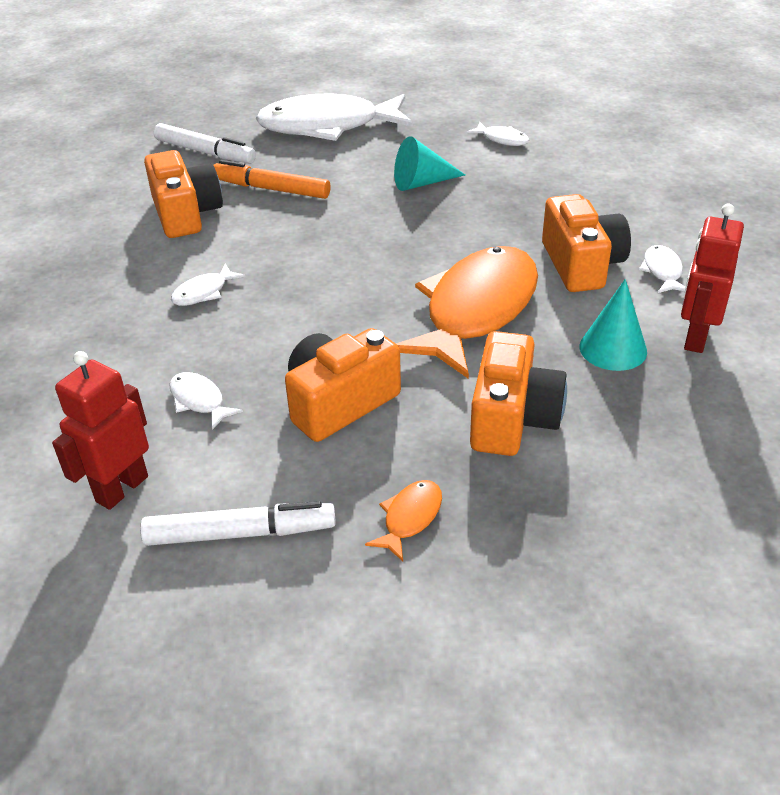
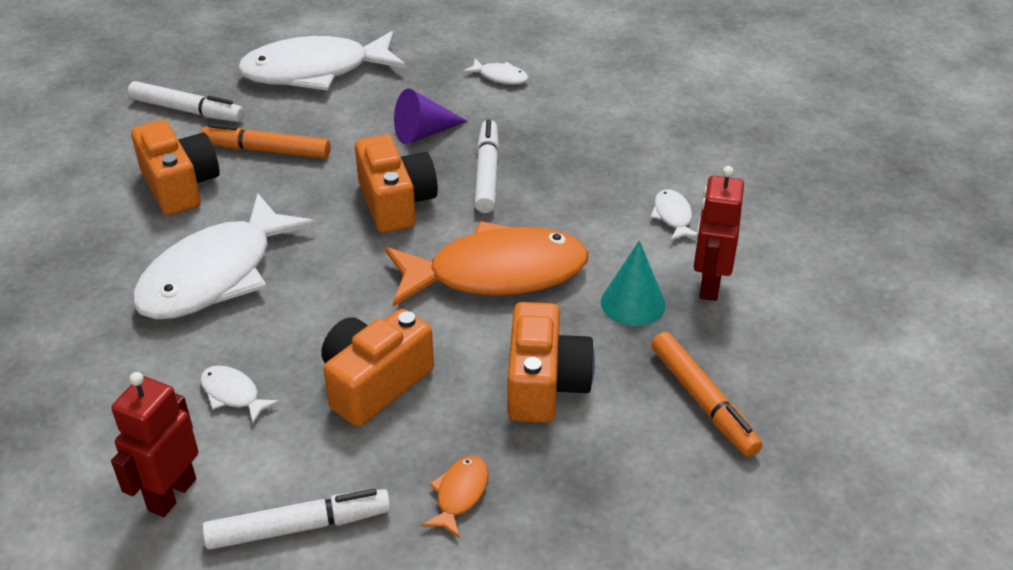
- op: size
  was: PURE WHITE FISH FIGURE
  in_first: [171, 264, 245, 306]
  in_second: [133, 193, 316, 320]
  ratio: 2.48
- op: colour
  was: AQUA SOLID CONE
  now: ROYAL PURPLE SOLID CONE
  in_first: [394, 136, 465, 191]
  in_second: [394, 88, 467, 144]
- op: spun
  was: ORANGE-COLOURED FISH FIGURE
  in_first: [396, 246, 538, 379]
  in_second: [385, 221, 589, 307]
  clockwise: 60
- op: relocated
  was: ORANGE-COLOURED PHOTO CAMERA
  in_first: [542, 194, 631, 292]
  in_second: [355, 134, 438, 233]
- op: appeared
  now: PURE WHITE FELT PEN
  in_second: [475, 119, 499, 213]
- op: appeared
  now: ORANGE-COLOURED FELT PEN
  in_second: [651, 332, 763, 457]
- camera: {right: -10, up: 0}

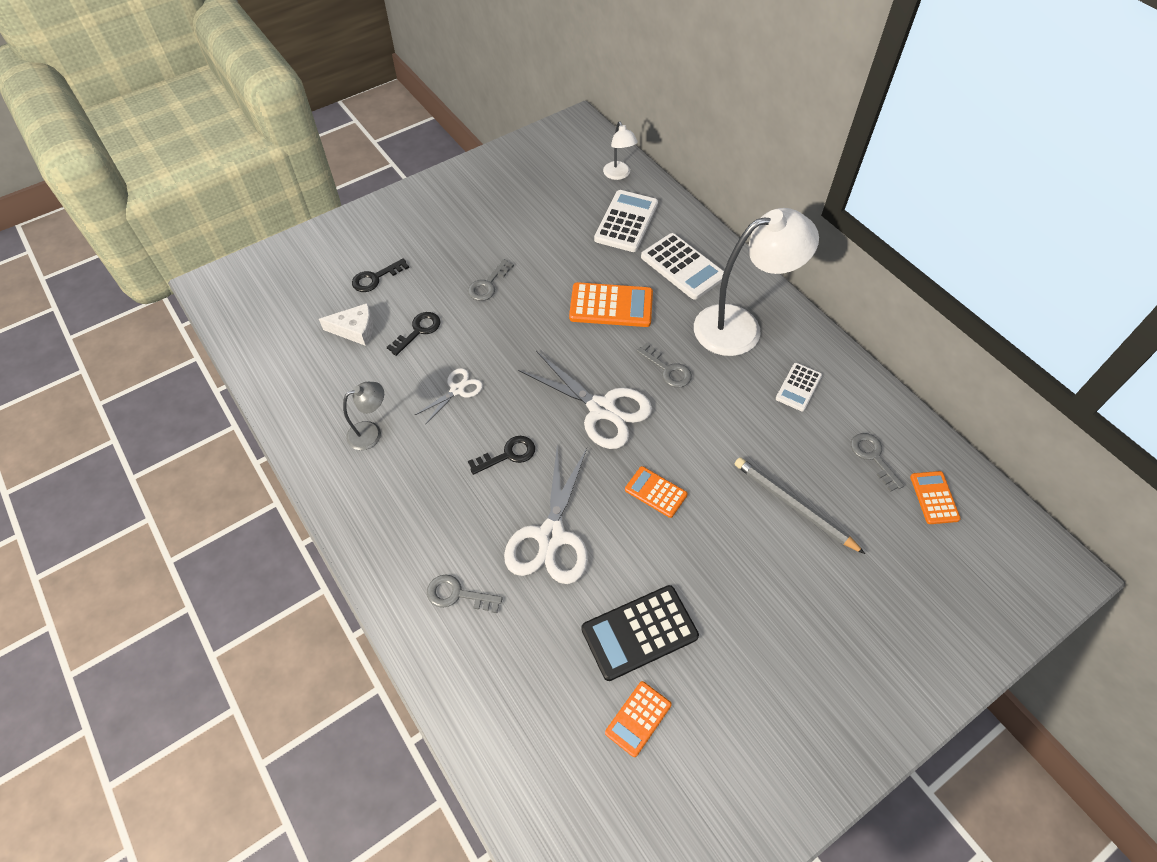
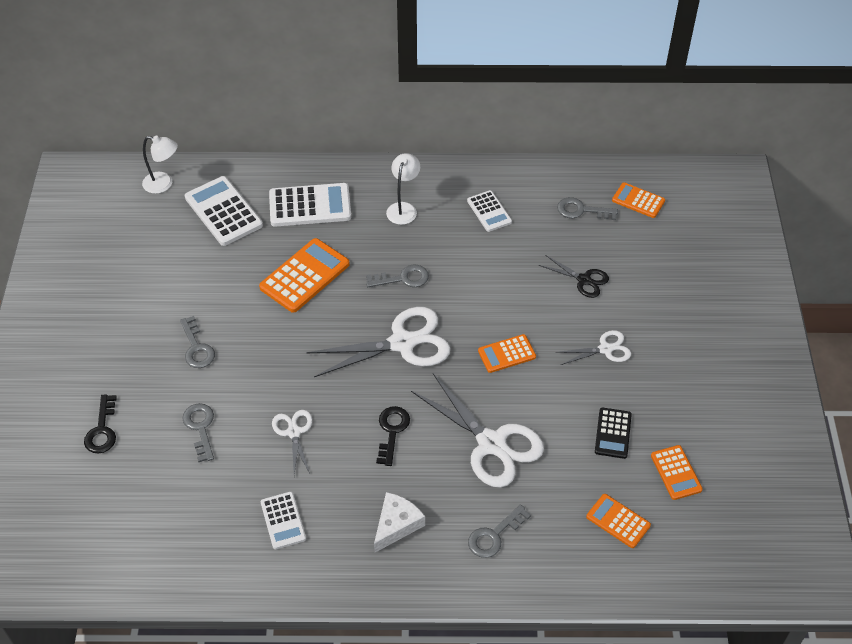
- op: relocated
  was: PURE WHITE CHEESE
  in_first: [319, 303, 373, 346]
  in_second: [374, 492, 425, 552]
- op: exchanged
  was: GREY LAMP
  now: PURE WHITE CALCULATOR
  in_first: [343, 382, 384, 450]
  in_second: [261, 492, 306, 549]
- op: colour
  was: JET-BLACK KEY
  now: GREY KEY
  in_first: [387, 312, 440, 356]
  in_second: [182, 403, 214, 462]
- op: size
  was: JET-BLACK CALCULATOR
  in_first: [582, 585, 699, 681]
  in_second: [595, 408, 632, 459]
  ratio: 0.59
- op: size
  was: PURE WHITE LAMP
  in_first: [694, 208, 819, 356]
  in_second: [386, 153, 420, 225]
  ratio: 0.47
- op: exchanged
  was: GREY LEAD PENCIL
  now: JET-BLACK PAIR OF SCISSORS
  in_first: [735, 457, 865, 554]
  in_second: [539, 255, 609, 298]
- op: appeared
  now: PURE WHITE PAIR OF SCISSORS
  in_second: [557, 330, 631, 365]
- op: appeared
  now: ORANGE-COLOURED CALCULATOR
  in_second: [586, 494, 651, 548]
- camera: {right: -55, up: -5}

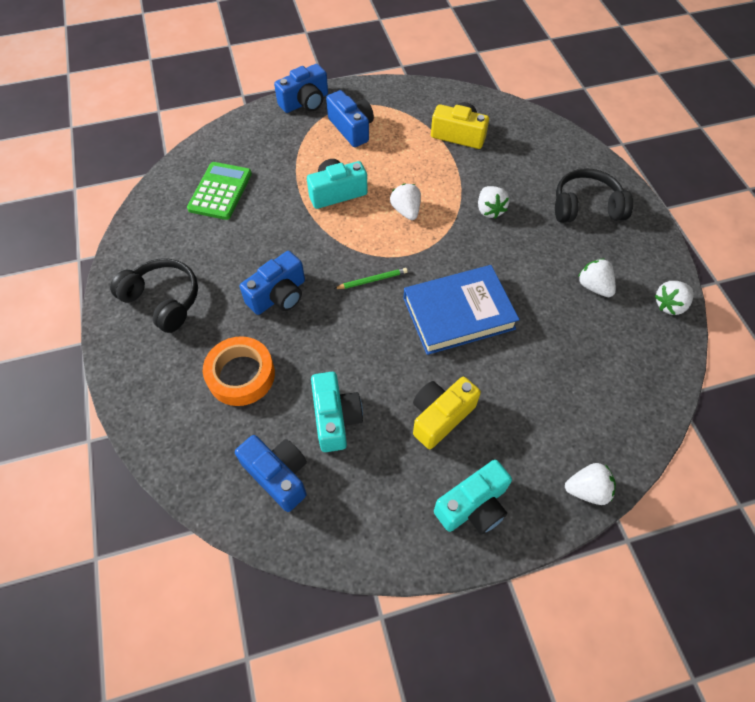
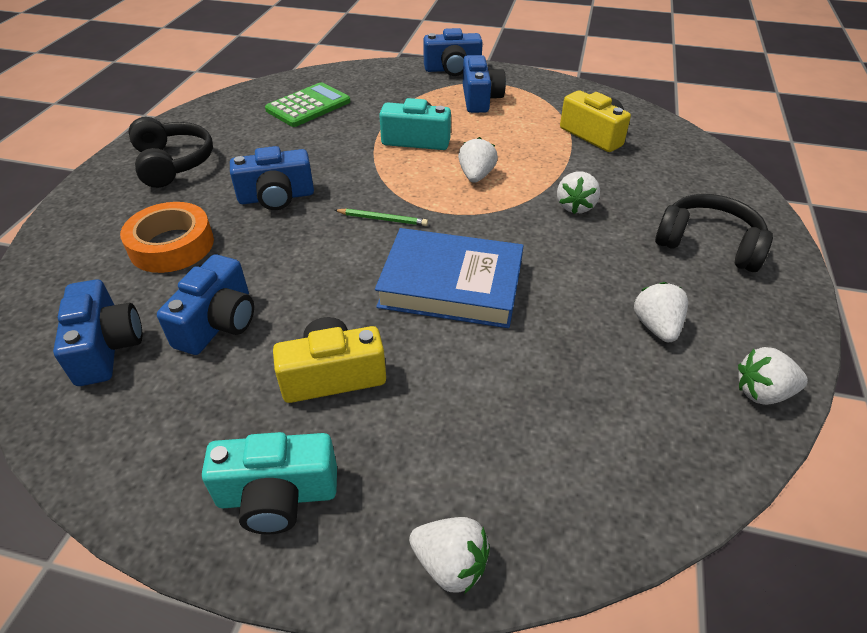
- op: colour
  was: AQUA PHOTO CAMERA
  now: BLUE PHOTO CAMERA
  in_first: [311, 372, 363, 452]
  in_second: [157, 254, 254, 355]
- camera: {right: 30, up: -15}

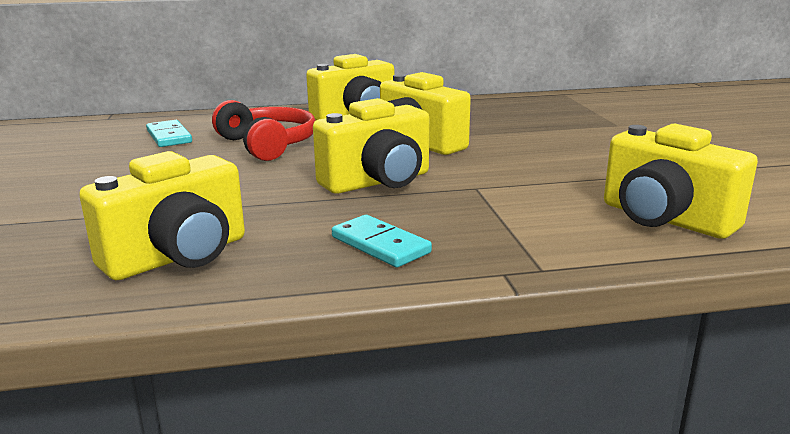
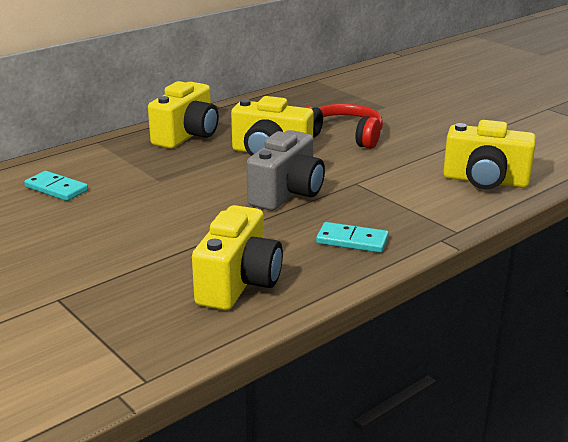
- op: relocated
  was: RED HEADSET
  in_first: [212, 100, 316, 161]
  in_second: [304, 104, 383, 149]
- op: colour
  was: GOLDEN PHOTO CAMERA
  now: GREY PHOTO CAMERA
  in_first: [313, 98, 429, 194]
  in_second: [246, 130, 325, 211]
- camera: {right: -30, up: 5}

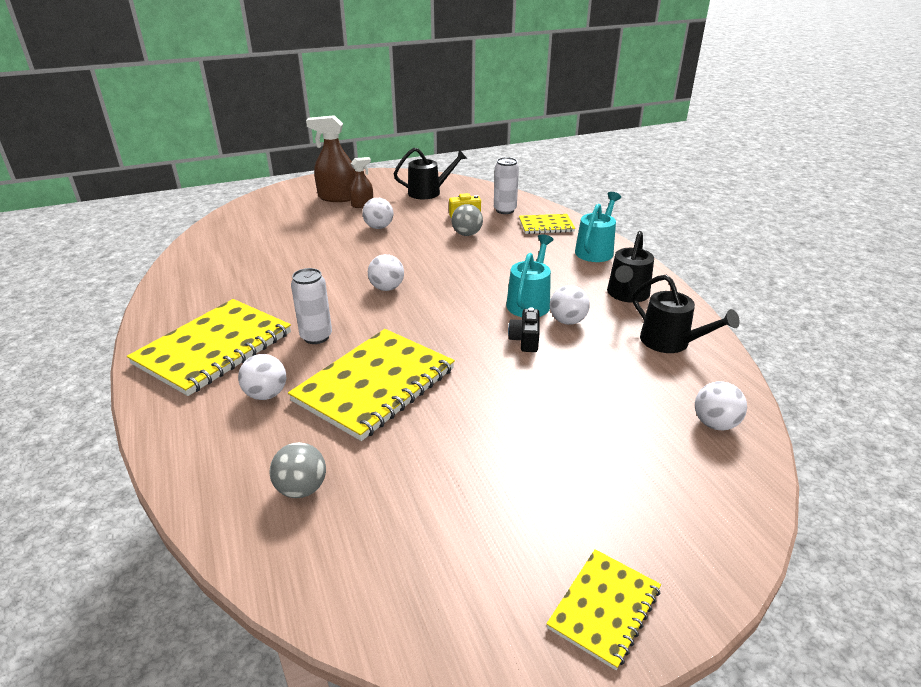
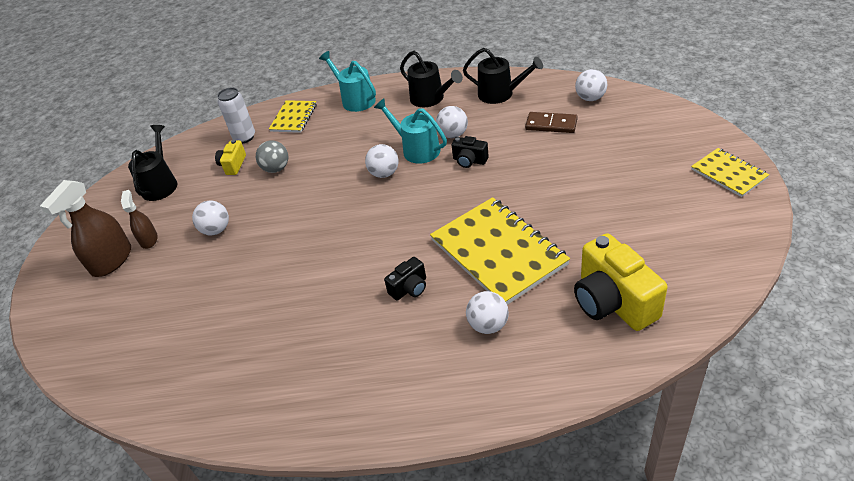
- op: missing
  was: GOLDEN EXERCISE BOOK
  in_first: [127, 299, 291, 396]
- op: exchanged
  was: GREY PLAY BALL
  now: GOLDEN PHOTO CAMERA
  in_first: [270, 442, 326, 498]
  in_second: [574, 233, 668, 331]
- op: exchanged
  was: PURE WHITE CAN
  now: JET-BLACK PHOTO CAMERA
  in_first: [291, 268, 332, 344]
  in_second: [384, 257, 426, 300]
- op: relocated
  was: PURE WHITE PLAY BALL
  in_first: [368, 254, 404, 291]
  in_second: [365, 144, 398, 178]
- op: spun
  was: JET-BLACK SPRINKLING CAN
  in_first: [632, 275, 740, 353]
  in_second: [463, 48, 543, 104]
  clockwise: 45
- op: appeared
  now: DARK BROWN DOMINO
  in_second: [525, 112, 578, 133]
- camera: {right: -65, up: 10}

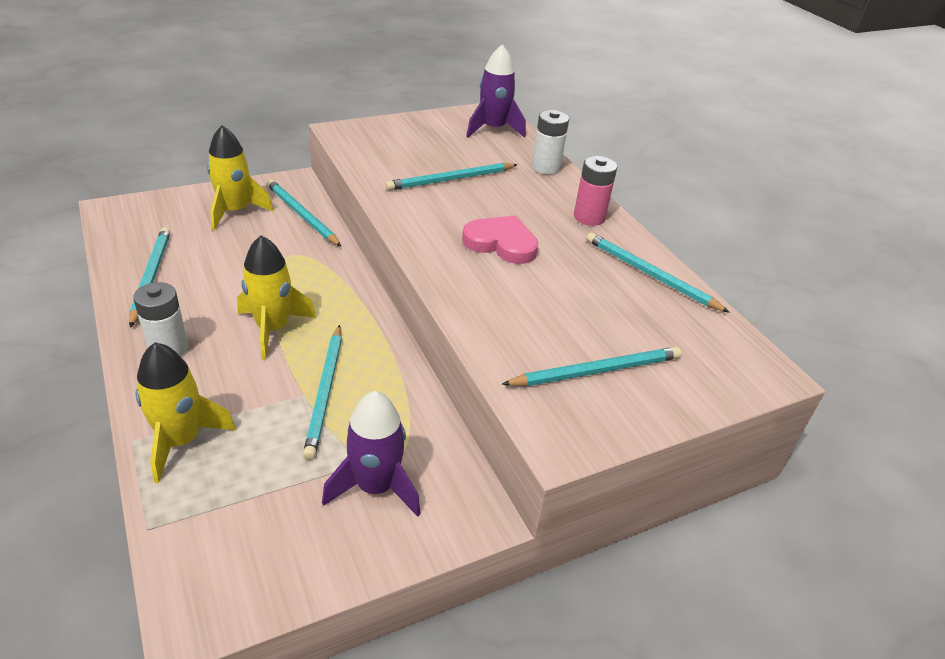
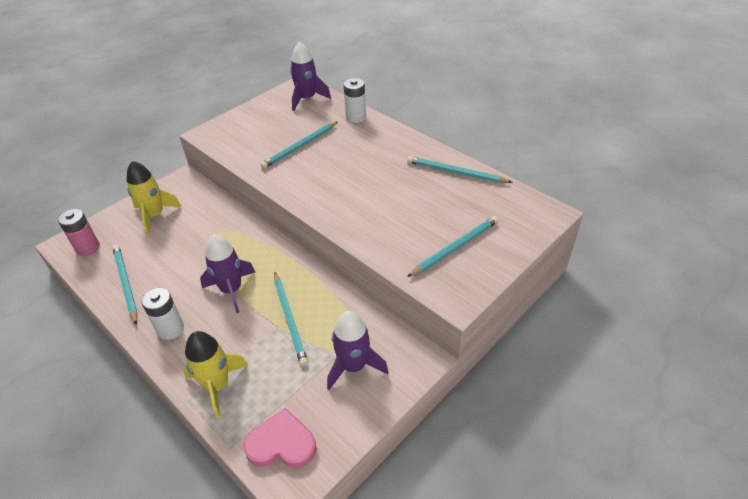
- op: colour
  was: GOLDEN ROCKET
  now: ROYAL PURPLE ROCKET
  in_first: [237, 235, 316, 360]
  in_second: [200, 234, 255, 313]
- op: missing
  was: AQUA LEAD PENCIL
  in_first: [267, 180, 342, 247]
- op: relocated
  was: ROSY HEART SHAPE
  in_first: [462, 216, 539, 264]
  in_second: [244, 408, 317, 468]
- op: relocated
  was: ROSY POWER CELL
  in_first: [574, 156, 617, 226]
  in_second: [58, 209, 100, 256]
- camera: {right: -15, up: 5}

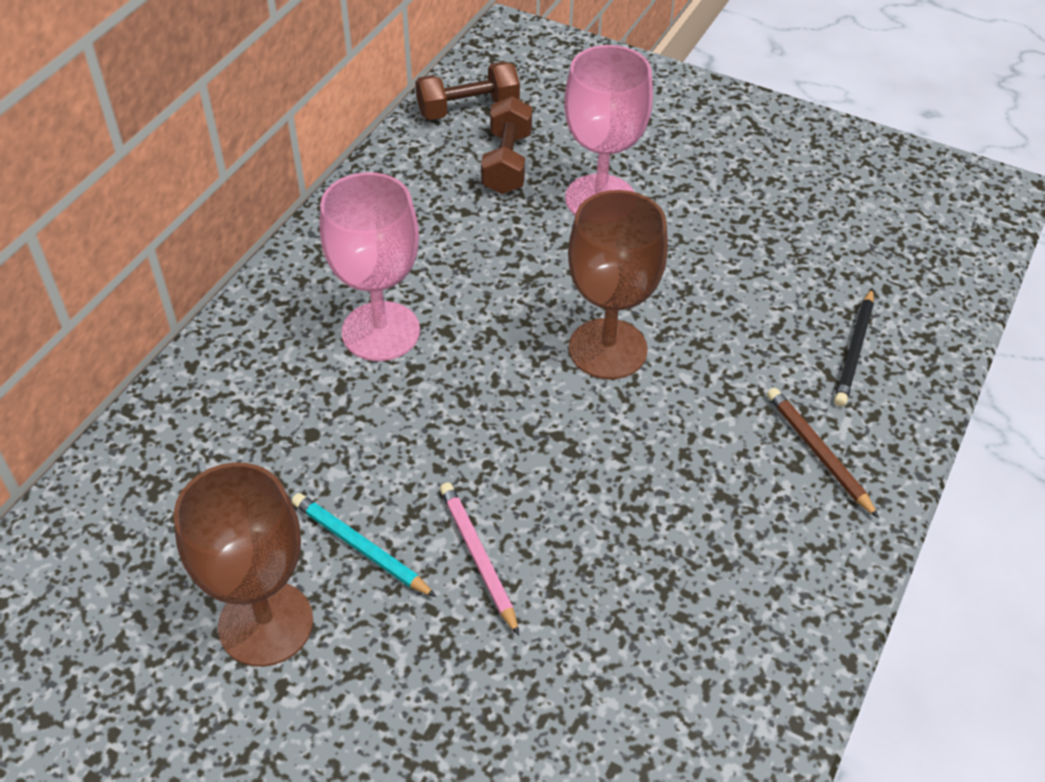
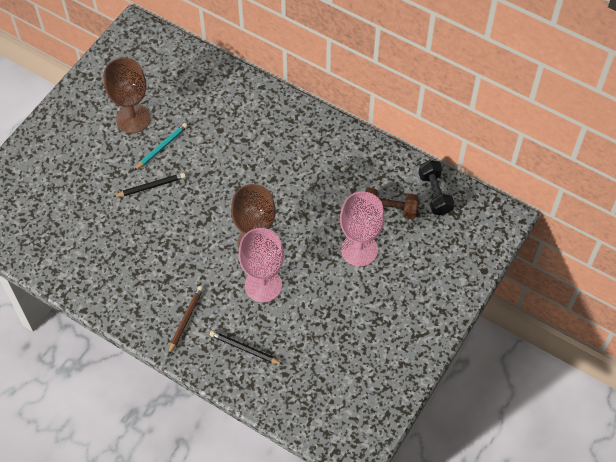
- op: relocated
  was: ROSY GOBLET
  in_first: [320, 172, 420, 361]
  in_second: [238, 228, 284, 302]
- op: colour
  was: DARK BROWN HAND WEIGHT
  now: JET-BLACK HAND WEIGHT
  in_first: [415, 61, 520, 120]
  in_second: [419, 160, 455, 215]
- op: colour
  was: ROSY LEAD PENCIL
  now: JET-BLACK LEAD PENCIL
  in_first: [440, 482, 519, 636]
  in_second: [113, 173, 186, 197]
- op: spun
  was: DARK BROWN LEAD PENCIL
  in_first: [767, 388, 879, 518]
  in_second: [168, 286, 203, 355]
  clockwise: -45
- camera: {right: 95, up: 10}

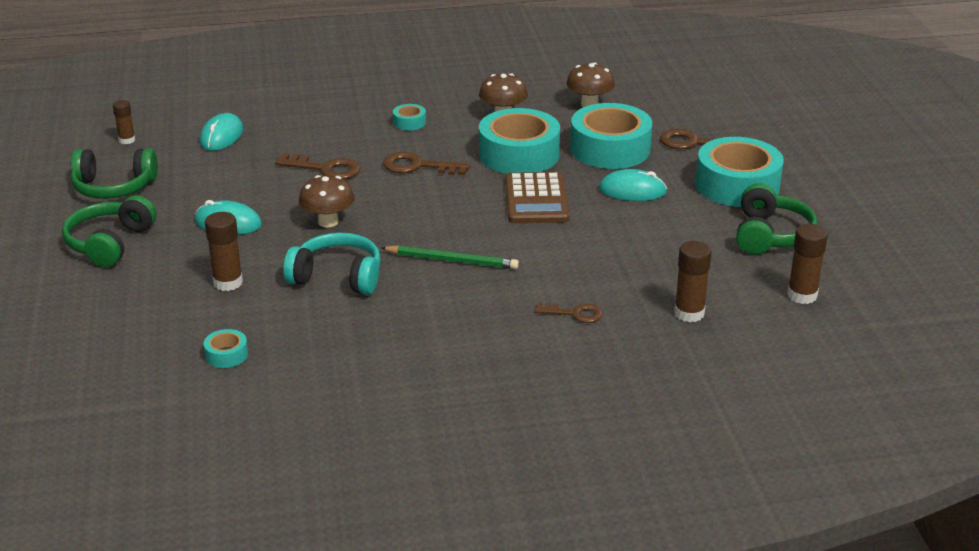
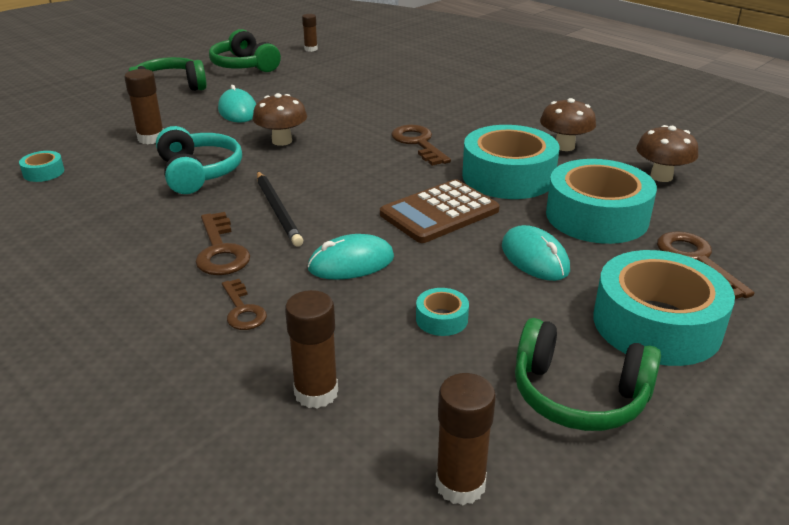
- op: relocated
  was: AQUA COMPUTER MOUSE
  in_first: [200, 113, 243, 151]
  in_second: [307, 234, 394, 280]
- op: relocated
  was: DARK BROWN KEY
  in_first: [275, 153, 361, 180]
  in_second: [196, 212, 250, 275]
- op: colour
  was: GREEN LEAD PENCIL
  now: JET-BLACK LEAD PENCIL
  in_first: [381, 245, 519, 269]
  in_second: [257, 171, 303, 247]
- op: relocated
  was: AQUA STICKY TAPE
  in_first: [393, 104, 426, 131]
  in_second: [416, 288, 469, 336]
- op: spun
  was: GREEN HEADSET
  in_first: [736, 183, 817, 254]
  in_second: [515, 318, 661, 431]
  clockwise: 45
- camera: {right: 55, up: 0}

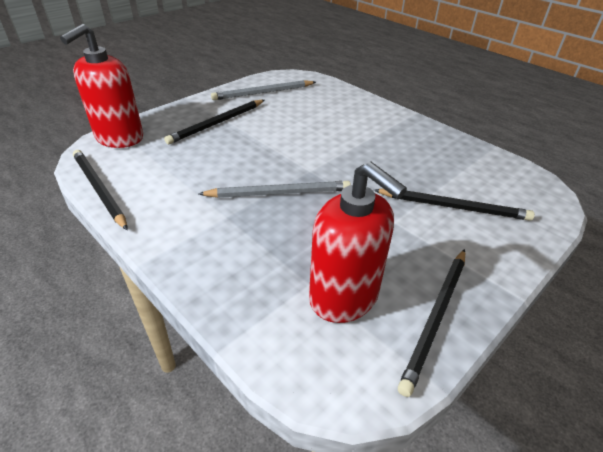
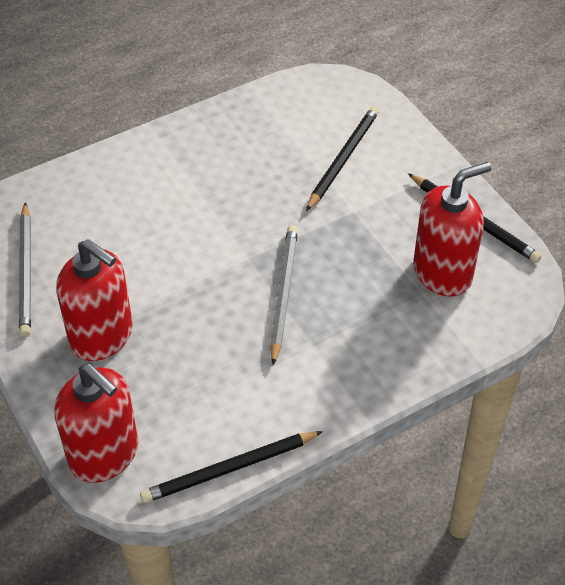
- op: exchanged
  was: JET-BLACK LEAD PENCIL
  now: RED PUMP BOTTLE
  in_first: [164, 100, 264, 144]
  in_second: [56, 239, 133, 361]
- camera: {right: -75, up: 10}

